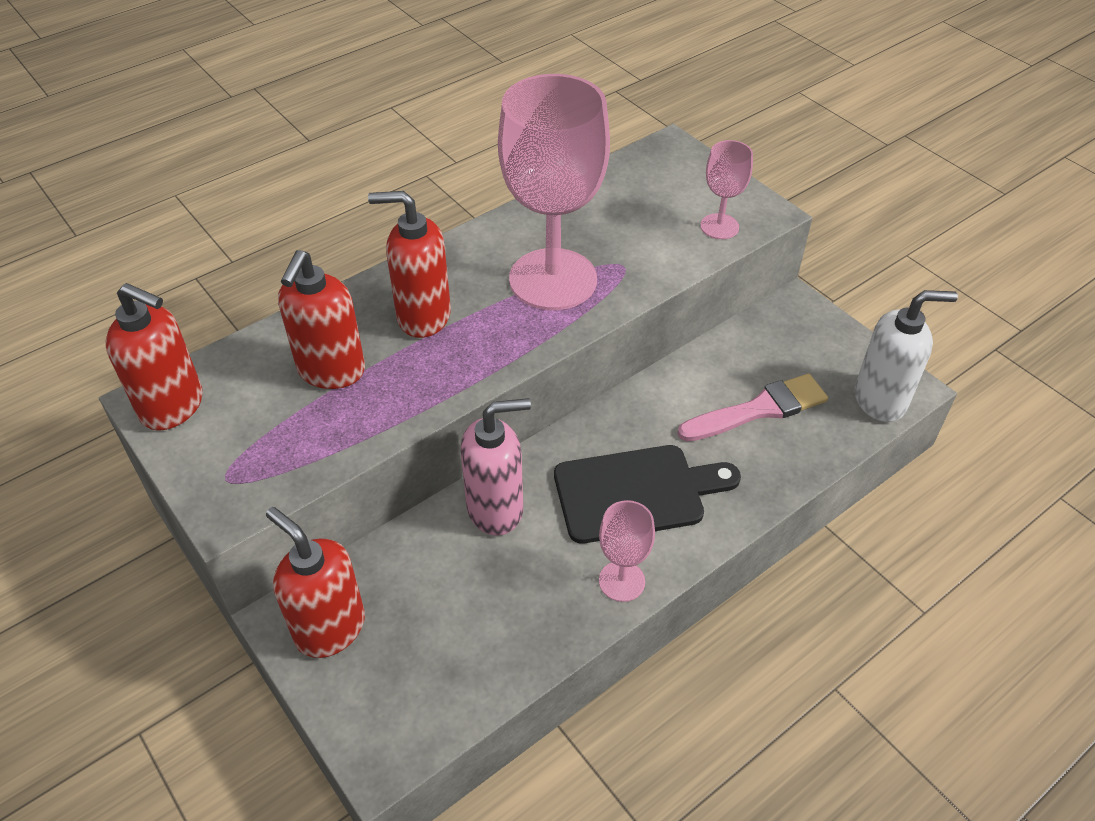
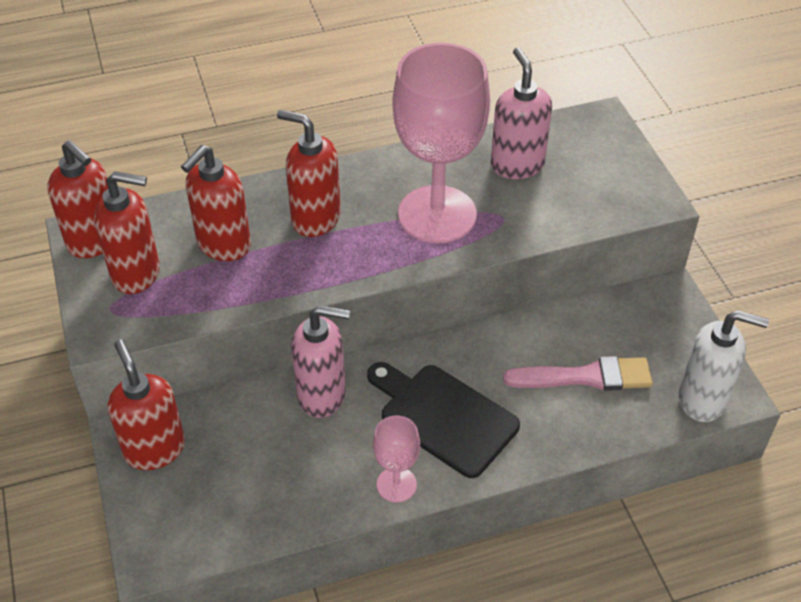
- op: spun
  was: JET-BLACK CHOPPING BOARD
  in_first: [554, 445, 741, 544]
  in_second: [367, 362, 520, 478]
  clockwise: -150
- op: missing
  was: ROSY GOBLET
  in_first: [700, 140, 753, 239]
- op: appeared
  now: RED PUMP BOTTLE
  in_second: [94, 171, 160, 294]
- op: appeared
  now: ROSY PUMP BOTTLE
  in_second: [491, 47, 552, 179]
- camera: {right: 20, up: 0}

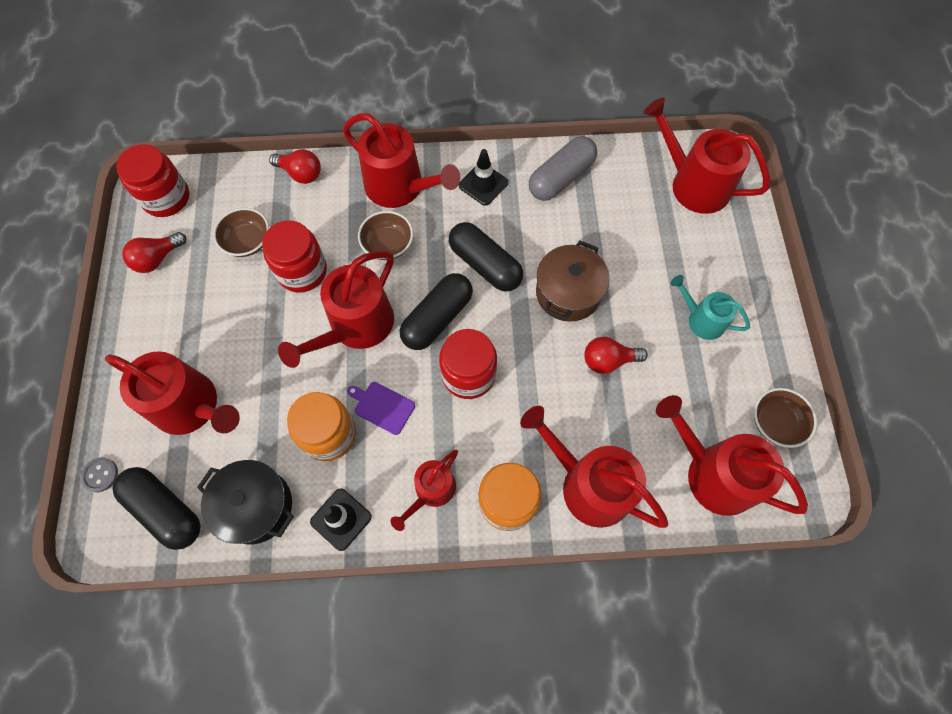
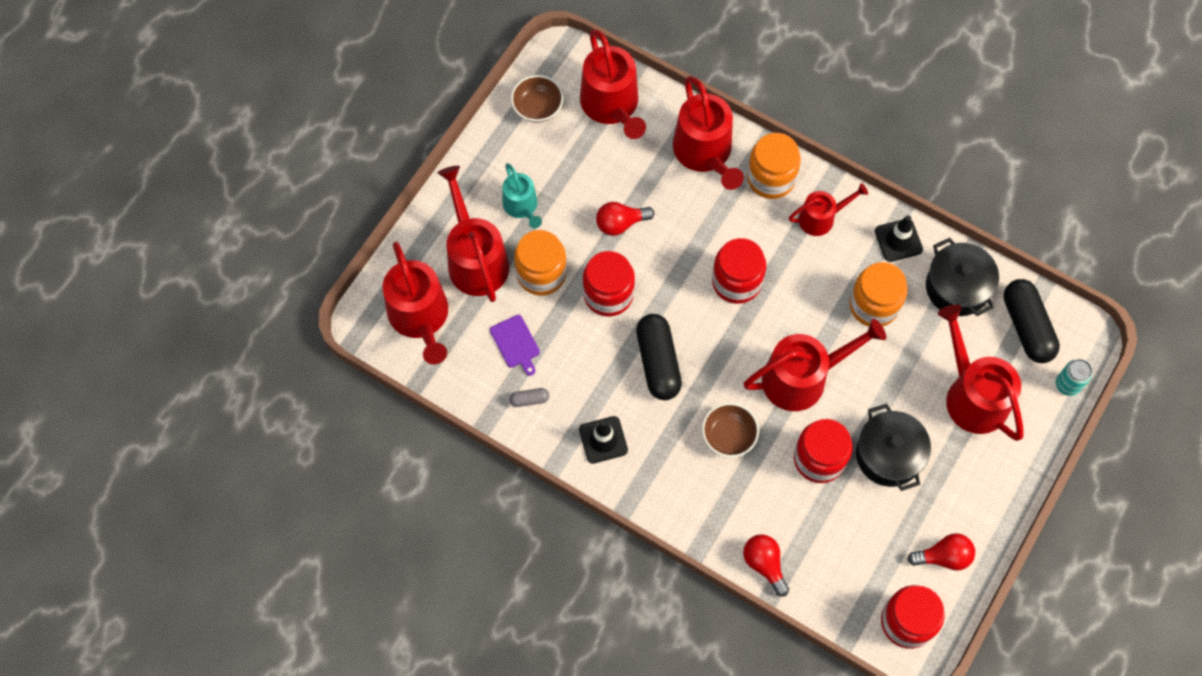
- op: exchanged
  was: GREY BUTTON
  now: AQUA CAN
  in_first: [81, 457, 118, 492]
  in_second: [1056, 359, 1092, 396]
- op: missing
  was: DARK BROWN SERVING BOWL
  in_first: [213, 208, 269, 257]
- op: relocated
  was: RED SPRINKLING CAN
  in_first: [343, 113, 460, 208]
  in_second: [438, 166, 509, 302]
- op: relocated
  was: ROYAL PURPLE CHOPPING BOARD
  in_first: [347, 382, 415, 435]
  in_second: [490, 315, 540, 376]
- op: missing
  was: JET-BLACK CAPSULE
  in_first: [400, 273, 473, 350]
- op: size
  was: GREY CAPSULE
  in_first: [529, 136, 597, 201]
  in_second: [509, 388, 549, 407]
  ratio: 0.44
- op: exchanged
  was: DARK BROWN COOKING POT
  now: RED PRESERVE JAR
  in_first: [536, 240, 610, 322]
  in_second: [583, 251, 635, 316]
- op: spun
  was: RED BULB
  in_first: [584, 337, 648, 374]
  in_second: [596, 202, 654, 236]
  clockwise: 135
- op: appeared
  now: ORANGE-COLOURED PRESERVE JAR
  in_second: [514, 230, 567, 296]
- op: appeared
  now: JET-BLACK COOKING POT
  in_second: [856, 404, 931, 491]
- camera: {right: -145, up: 0}

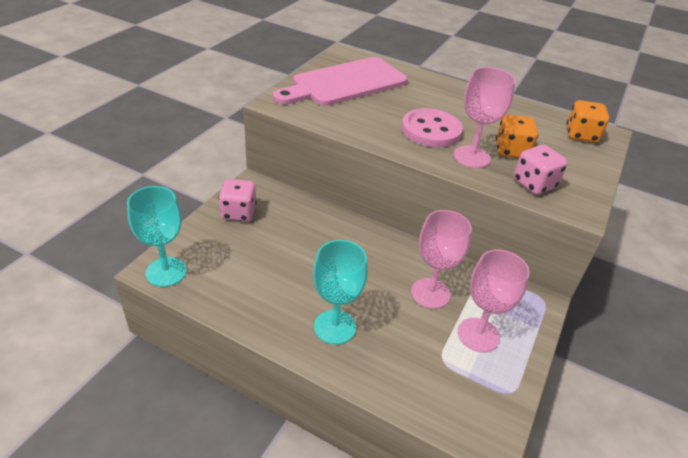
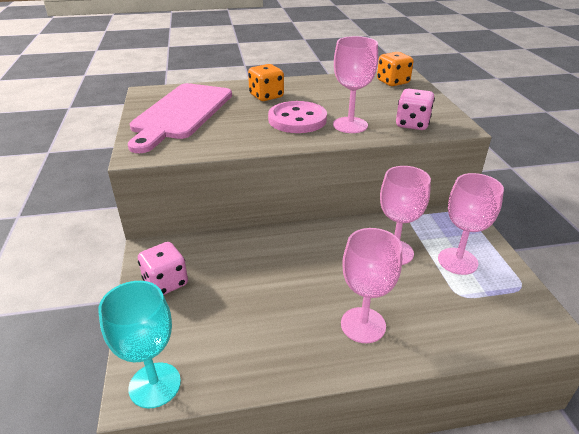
- op: colour
  was: AQUA GOBLET
  now: ROSY GOBLET
  in_first: [313, 240, 368, 345]
  in_second: [341, 228, 402, 343]
- op: relocated
  was: ORANGE-COLOURED GAME DIE
  in_first: [496, 114, 538, 158]
  in_second: [248, 64, 284, 101]
- camera: {right: -35, up: -5}

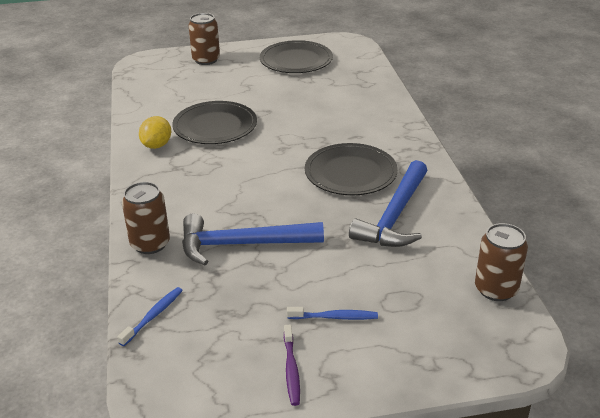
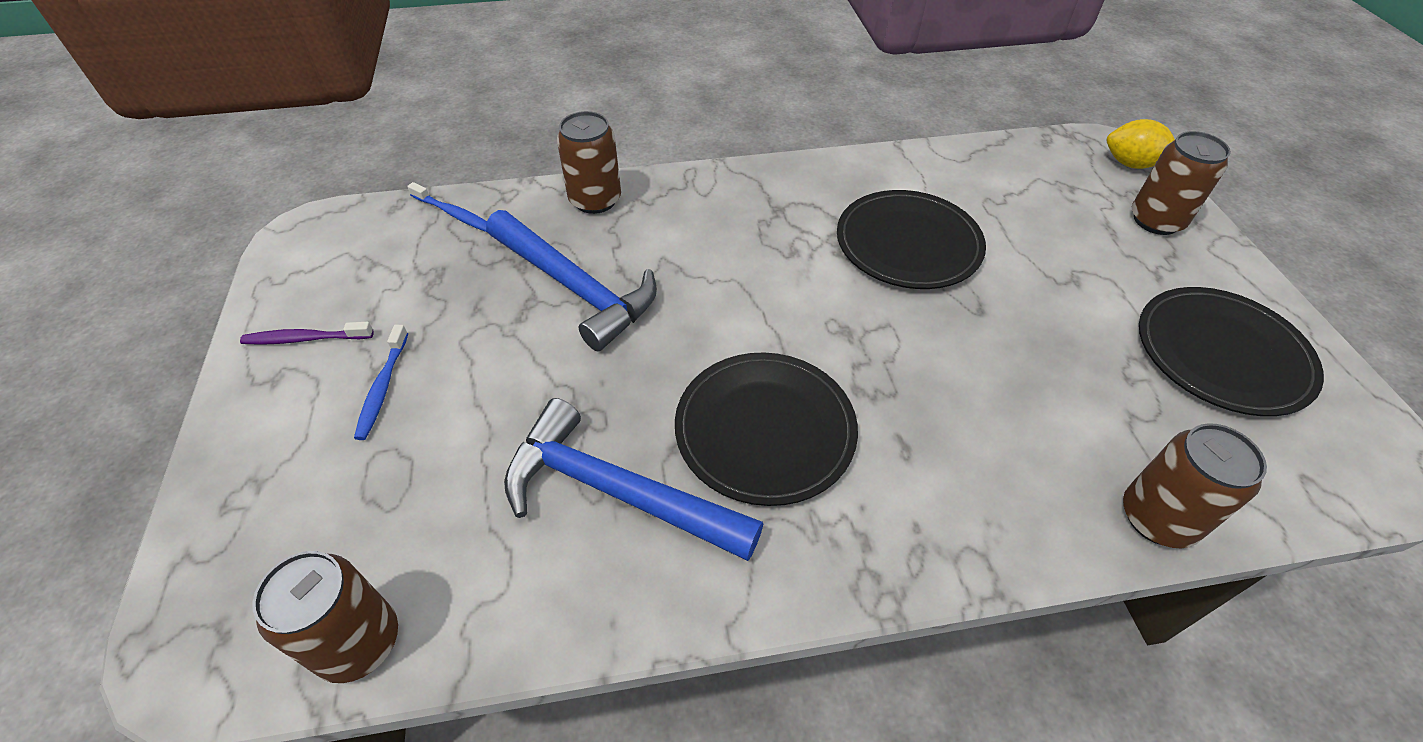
- op: relocated
  was: GOLDEN TOY LEMON
  in_first: [139, 116, 171, 149]
  in_second: [1107, 119, 1175, 169]
- op: spun
  was: BLUE HAMMER
  in_first: [182, 214, 324, 265]
  in_second: [486, 210, 657, 351]
  clockwise: 135
- op: appeared
  now: DARK BROWN CAN
  in_second: [1123, 423, 1267, 548]
- camera: {right: 90, up: 15}

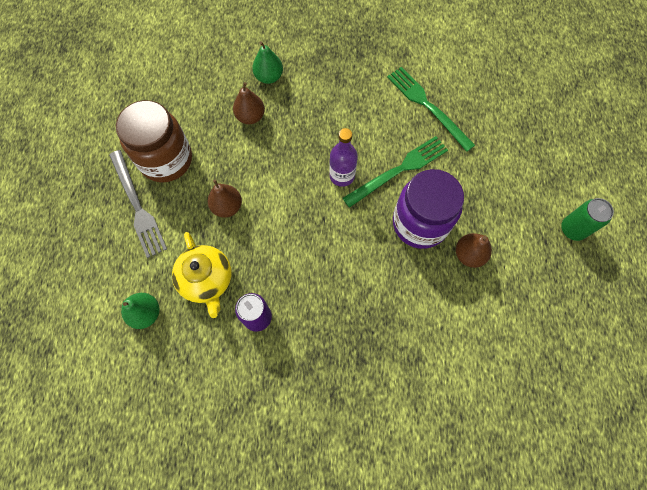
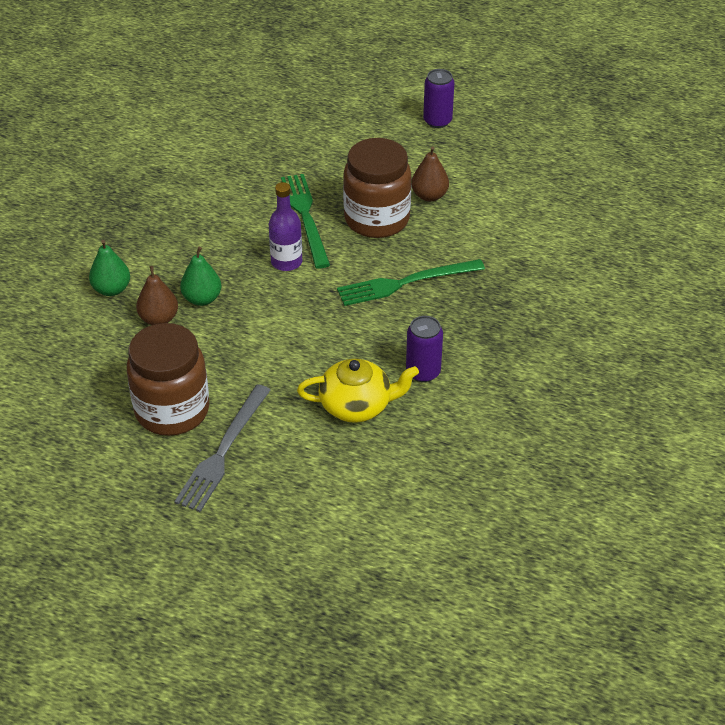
- op: spun
  was: GREY TABLE FORK
  in_first: [109, 150, 167, 258]
  in_second: [174, 384, 271, 512]
  clockwise: 120
- op: relocated
  was: GREEN PEAR
  in_first: [121, 293, 159, 329]
  in_second: [180, 247, 221, 306]
- op: missing
  was: DARK BROWN PEAR
  in_first: [208, 179, 242, 218]
- op: relocated
  was: GREEN TABLE FORK
  in_first: [387, 67, 475, 152]
  in_second: [337, 259, 485, 306]
- op: colour
  was: ROYAL PURPLE PRESERVE JAR
  now: DARK BROWN PRESERVE JAR
  in_first: [393, 169, 464, 249]
  in_second: [343, 138, 411, 238]
- op: colour
  was: GREEN CAN
  now: ROYAL PURPLE CAN
  in_first: [561, 198, 614, 241]
  in_second: [423, 69, 455, 128]
- camera: {right: -70, up: -25}

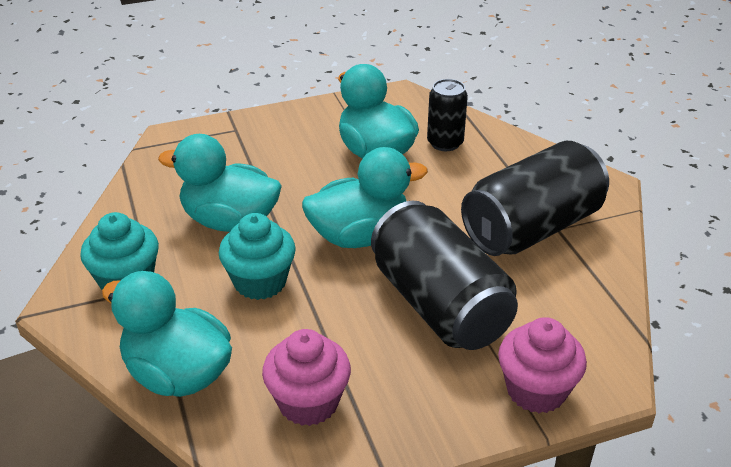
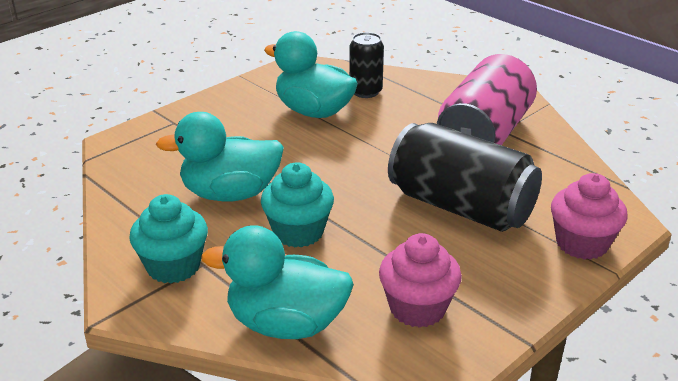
- op: missing
  was: AQUA DUCK
  in_first: [302, 147, 428, 248]
- op: colour
  was: JET-BLACK CAN
  now: ROSY CAN
  in_first: [461, 141, 609, 256]
  in_second: [437, 54, 537, 145]
- camera: {right: -25, up: -5}

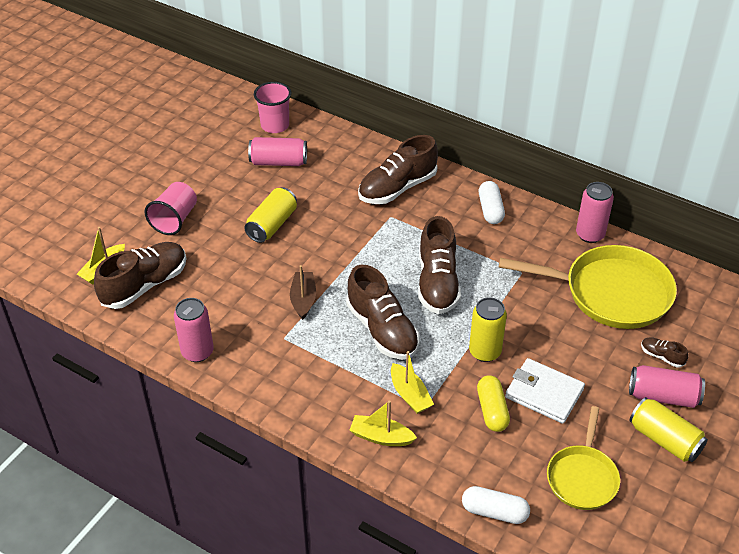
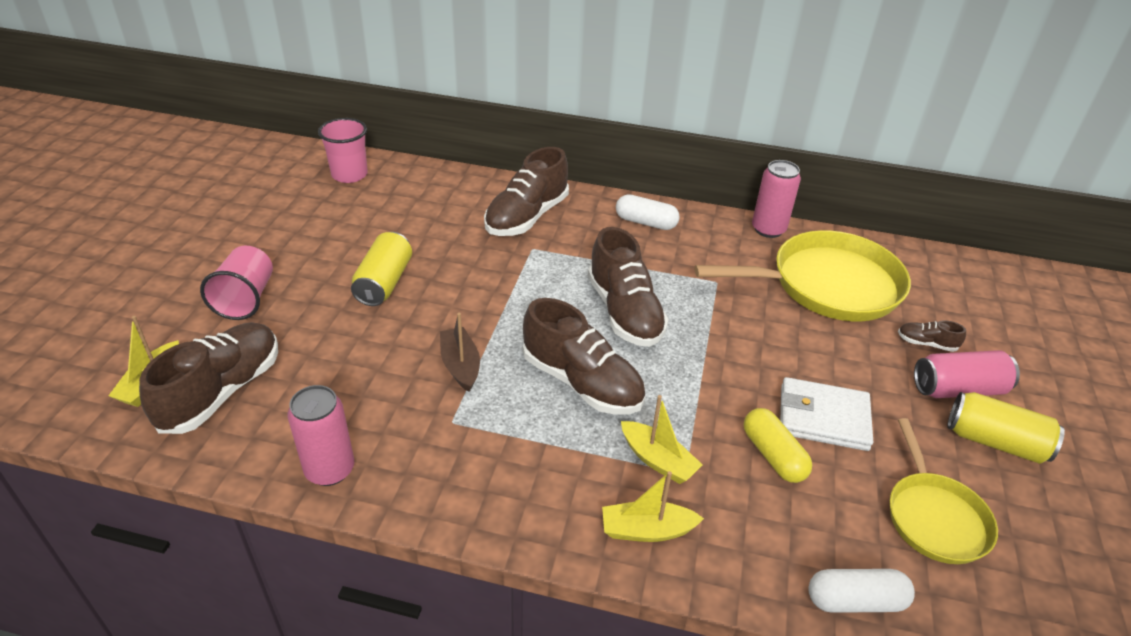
- op: missing
  was: ROSY CAN
  in_first: [248, 137, 307, 166]
- op: missing
  was: GOLDEN CAN
  in_first: [469, 297, 507, 362]
- op: spun
  was: PURE WHITE CAPSULE
  in_first: [479, 181, 505, 224]
  in_second: [616, 194, 680, 230]
  clockwise: -45
- camera: {right: -20, up: -5}

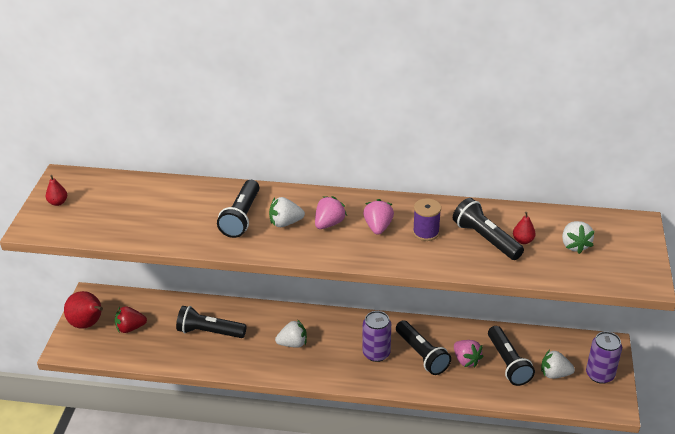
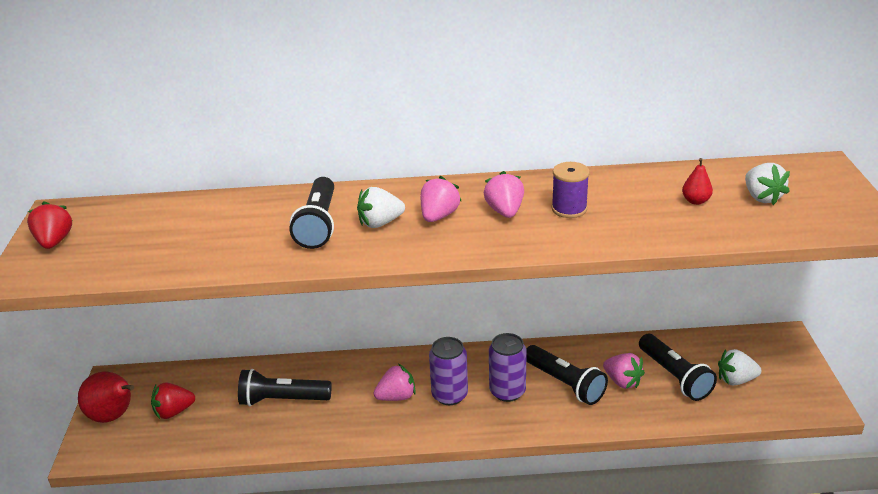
- op: exchanged
  was: RED PEAR
  now: RED TOY STRAWBERRY
  in_first: [46, 175, 67, 206]
  in_second: [27, 202, 73, 249]
- op: colour
  was: PURE WHITE TOY STRAWBERRY
  now: ROSY TOY STRAWBERRY
  in_first: [275, 319, 307, 348]
  in_second: [374, 364, 416, 401]
- op: missing
  was: JET-BLACK FLASHLIGHT
  in_first: [453, 198, 524, 260]
- op: relocated
  was: ROYAL PURPLE CAN
  in_first: [586, 331, 622, 384]
  in_second: [429, 337, 468, 405]
- camera: {right: -10, up: -5}

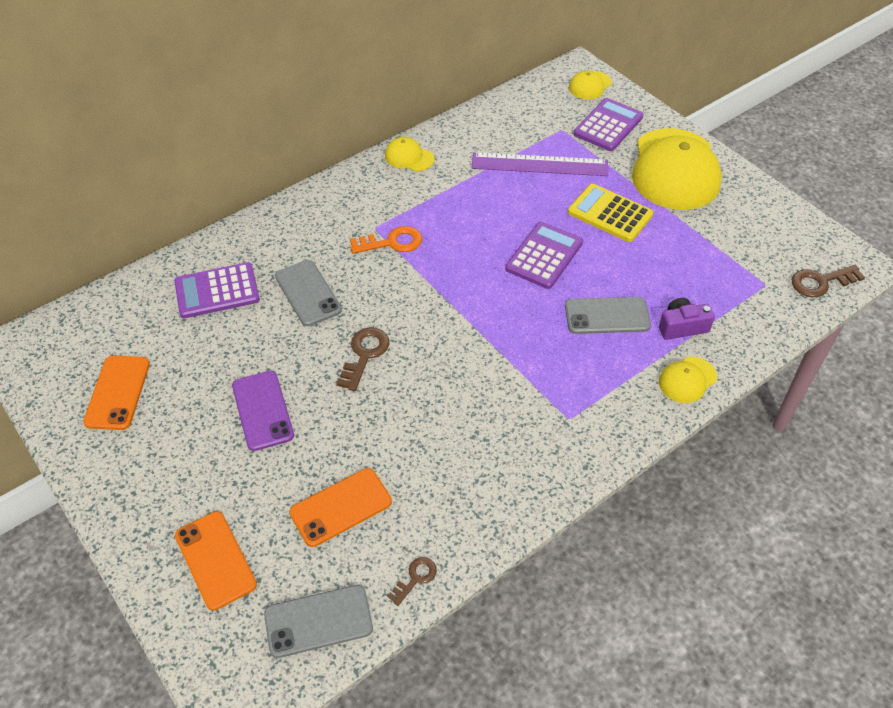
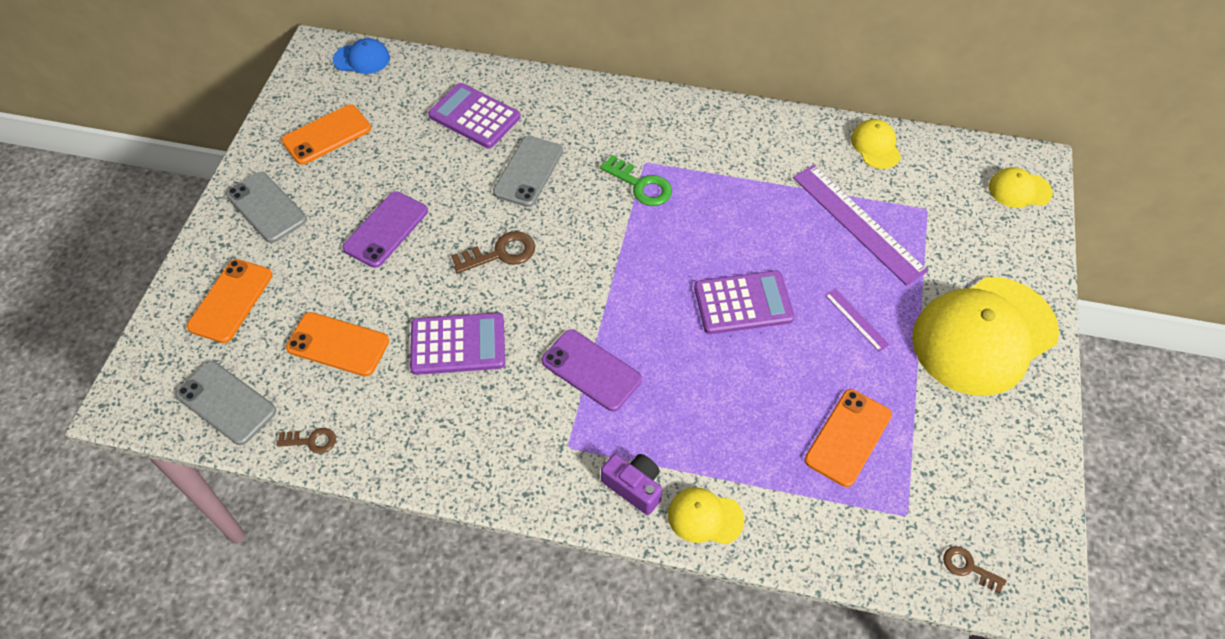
- op: colour
  was: ORANGE-COLOURED KEY
  now: GREEN KEY
  in_first: [350, 226, 422, 254]
  in_second: [600, 155, 672, 206]
- op: relocated
  was: GOLDEN BASEBALL CAP
  in_first: [385, 137, 435, 172]
  in_second: [851, 119, 901, 169]
- op: relocated
  was: GREY PHONE
  in_first: [565, 297, 651, 334]
  in_second: [226, 172, 307, 243]
- op: exchanged
  was: GOLDEN CALCULATOR
  now: ROYAL PURPLE MEASURING STICK
  in_first: [568, 184, 654, 242]
  in_second: [825, 289, 890, 352]
- op: relocated
  was: ROYAL PURPLE CALCULATOR
  in_first: [574, 98, 644, 151]
  in_second: [410, 313, 505, 375]
- op: relocated
  was: ROYAL PURPLE PHOTO CAMERA
  in_first: [659, 298, 715, 340]
  in_second: [601, 454, 662, 515]
- op: size
  was: DARK BROWN KEY
  in_first: [791, 265, 865, 297]
  in_second: [943, 546, 1006, 594]
  ratio: 0.62
- op: appeared
  now: BLUE BASEBALL CAP
  in_second: [333, 38, 390, 74]
- op: appeared
  now: ROYAL PURPLE PHONE
  in_second: [542, 329, 642, 411]
- op: appeared
  now: ORANGE-COLOURED PHONE
  in_second: [805, 389, 892, 487]
- camera: {right: 50, up: 5}

